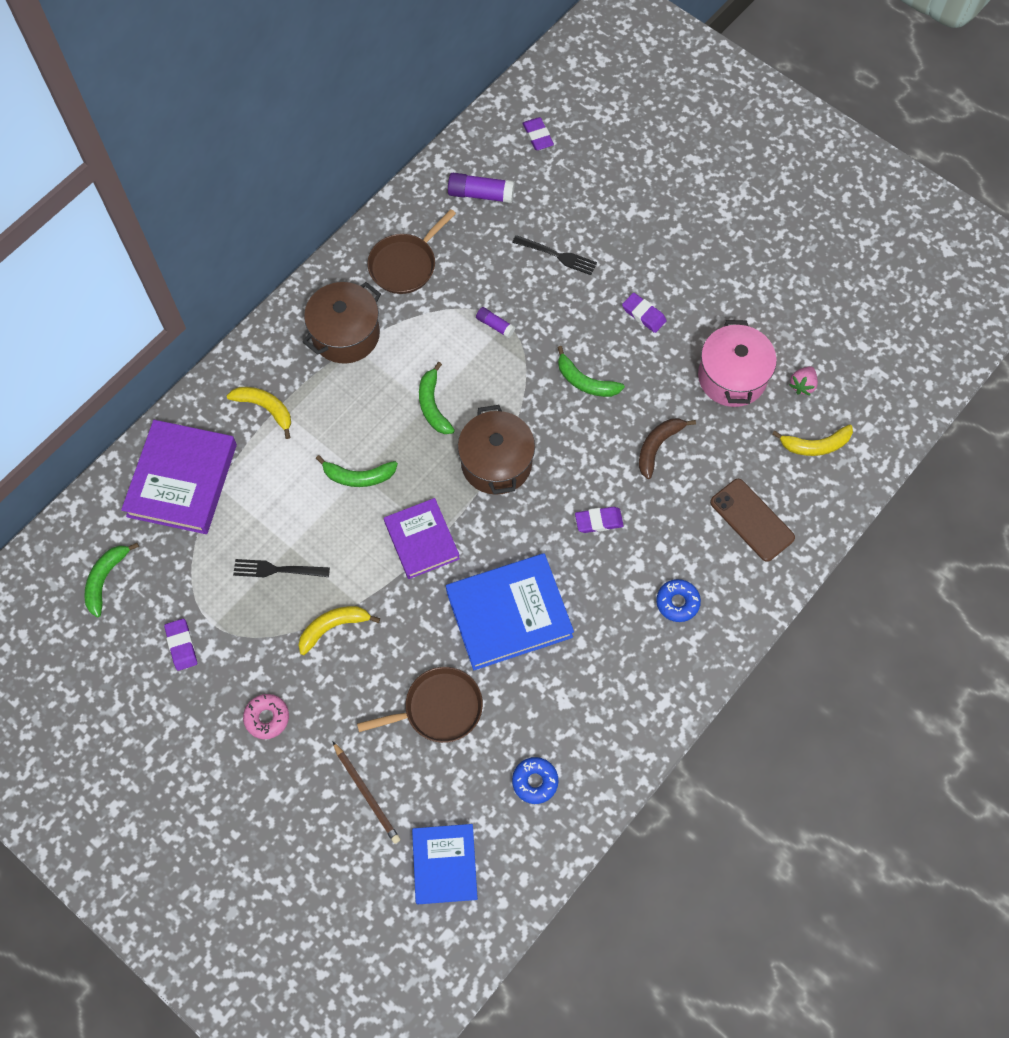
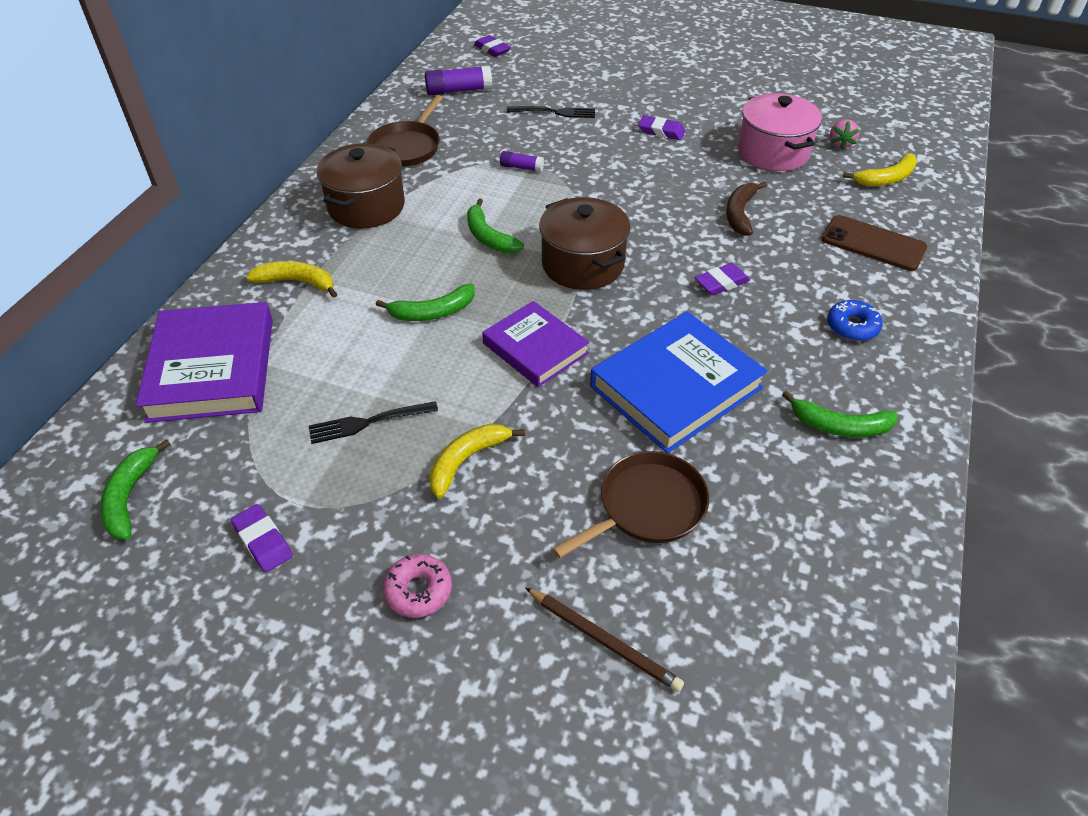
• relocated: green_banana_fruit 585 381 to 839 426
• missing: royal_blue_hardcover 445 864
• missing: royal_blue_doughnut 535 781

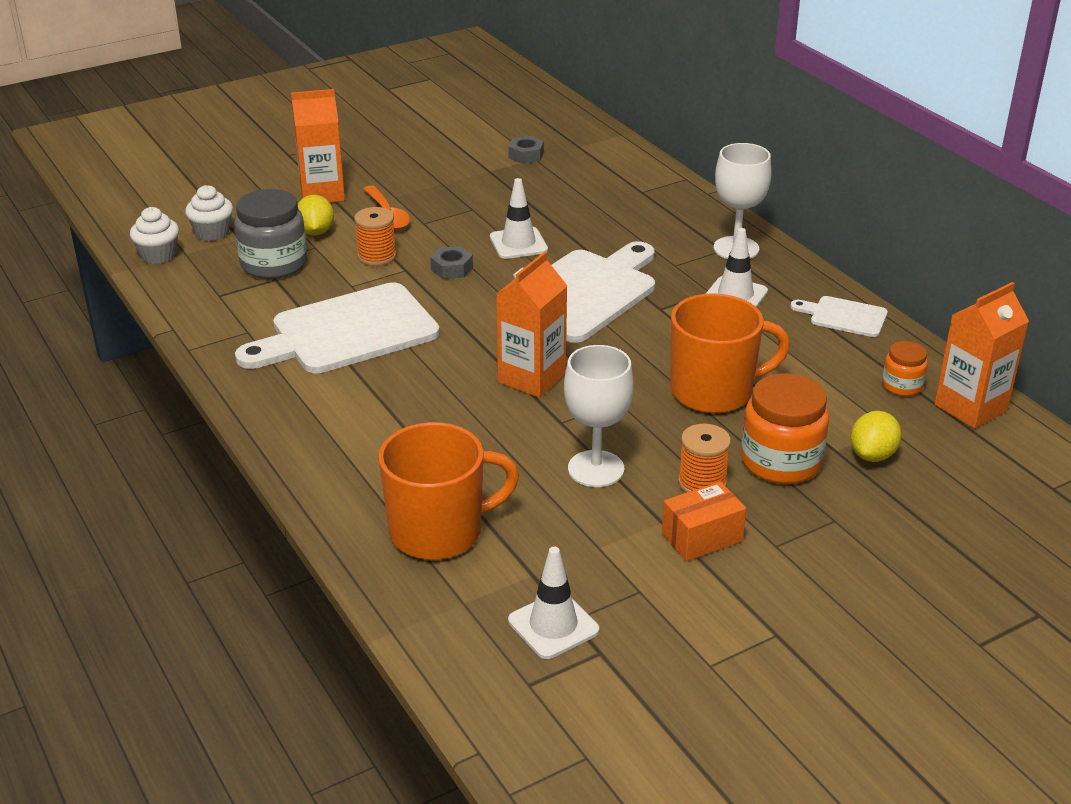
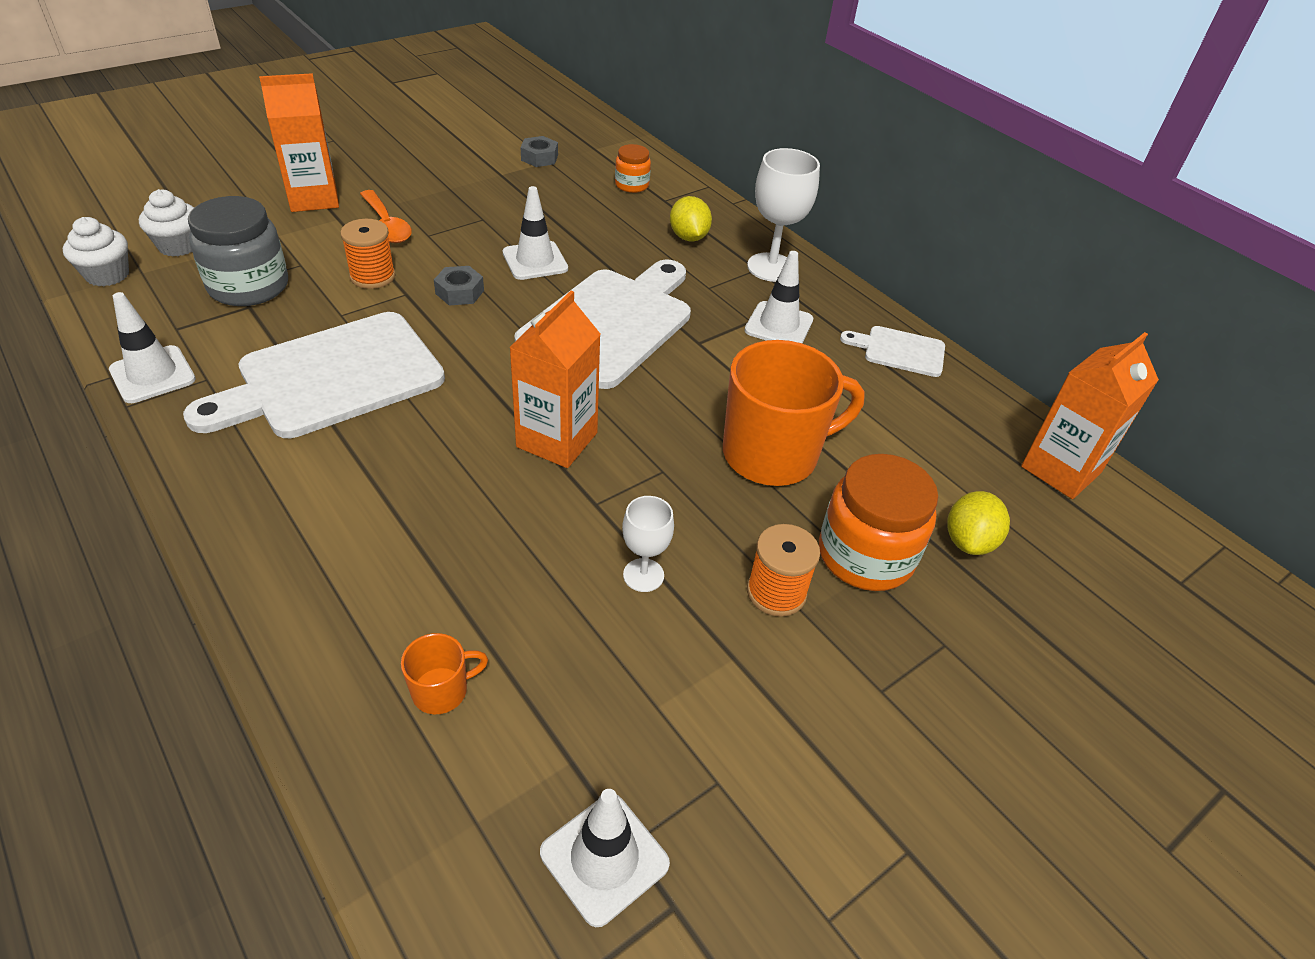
• appeared: snow-white_safety_cone 152 375
• size: orange-coloured_tea_mug 439 531 = 441 690 x0.44
• relocated: orange-coloured_jar 902 386 to 632 185
• size: snow-white_chalice 596 469 = 643 575 x0.58
• relocated: yellow_toy_lemon 316 232 to 688 237
• missing: orange-coloured_parcel 702 537

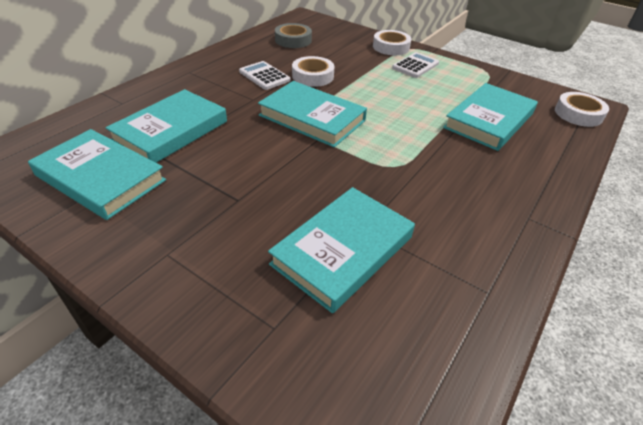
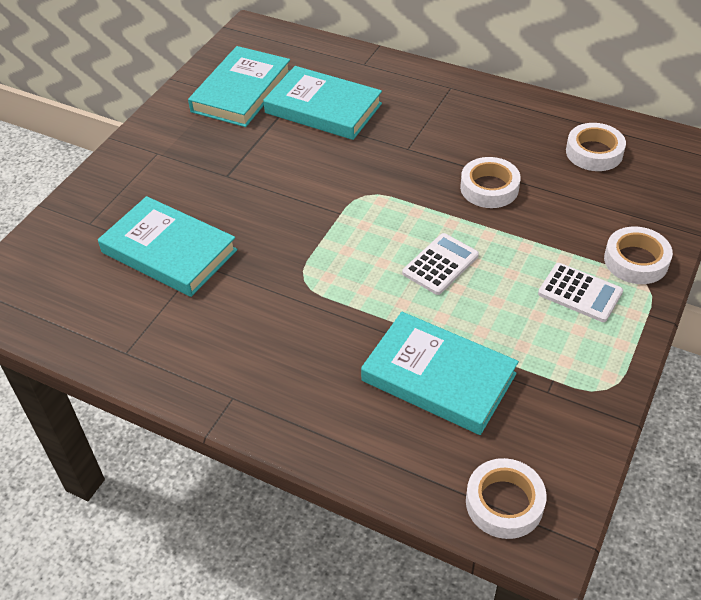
• relocated: snow-white_pocket_calculator 264 76 to 440 264
• colour: grey_sticky_tape 293 40 to snow-white_sticky_tape 594 152
• missing: teal_hardcover 312 118

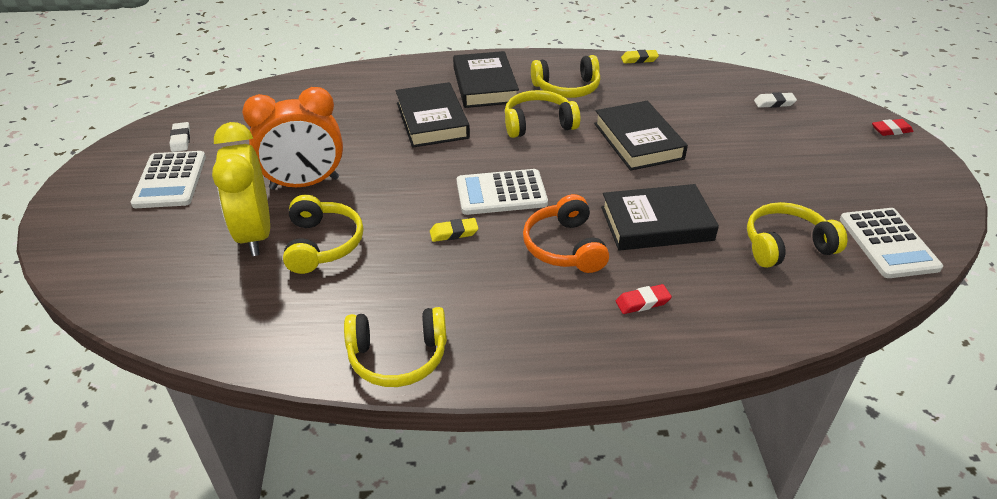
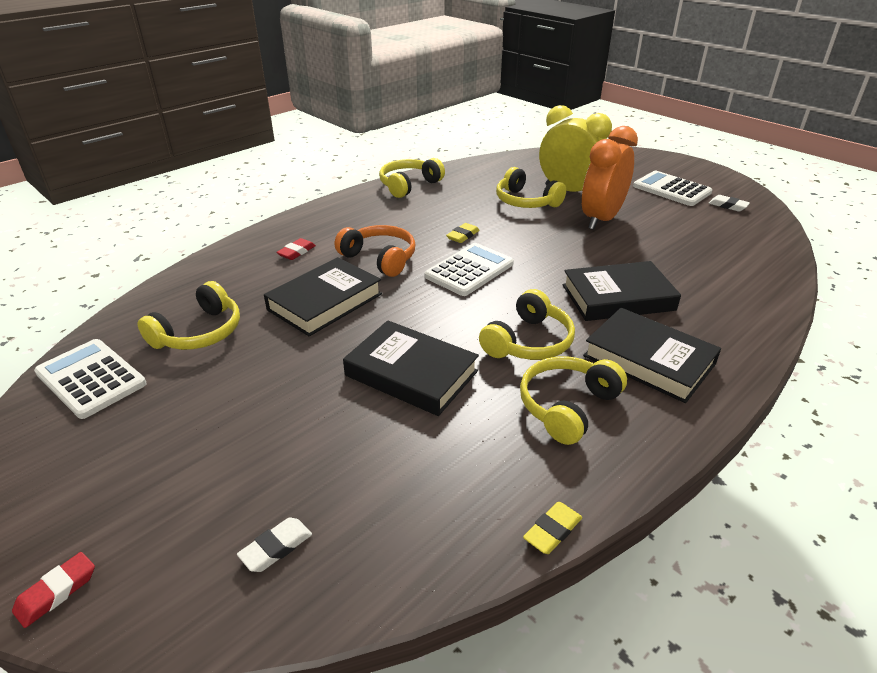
• spun: ebony_hardcover 432 120 = 618 297 45 degrees counterclockwise

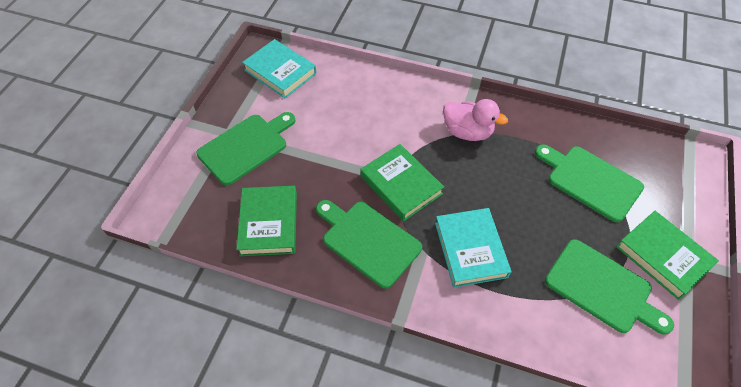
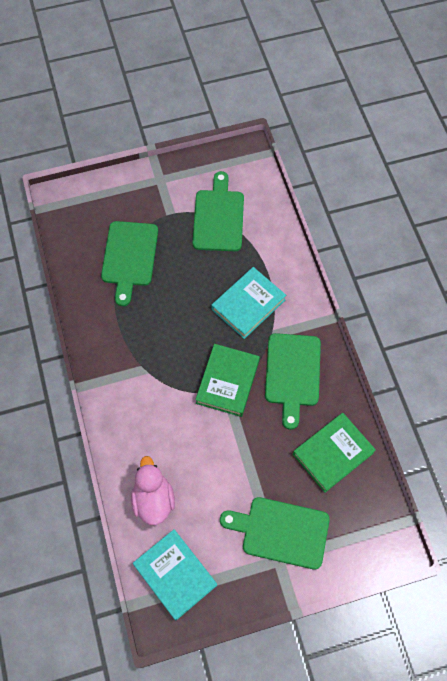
• relocated: pink_toy_duck 467 132 to 153 499
• spun: teal_hardcover 280 72 = 175 575 45 degrees counterclockwise
• missing: green_hardcover 663 256

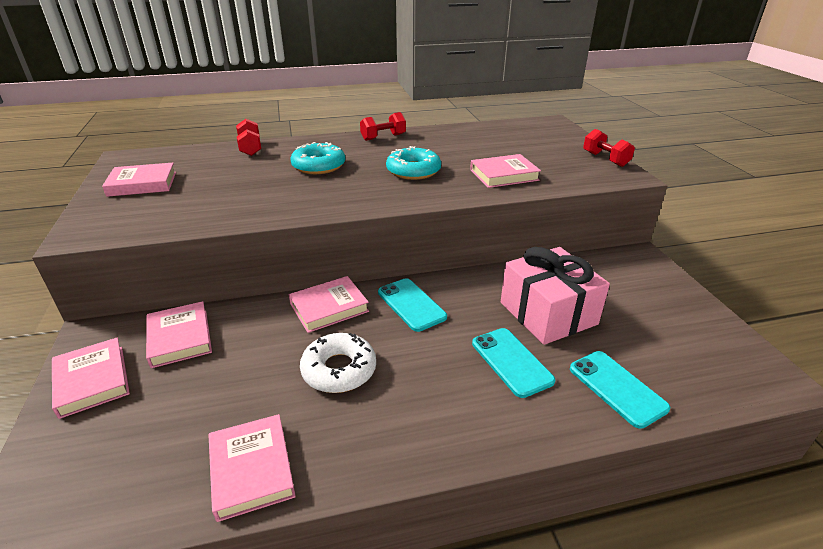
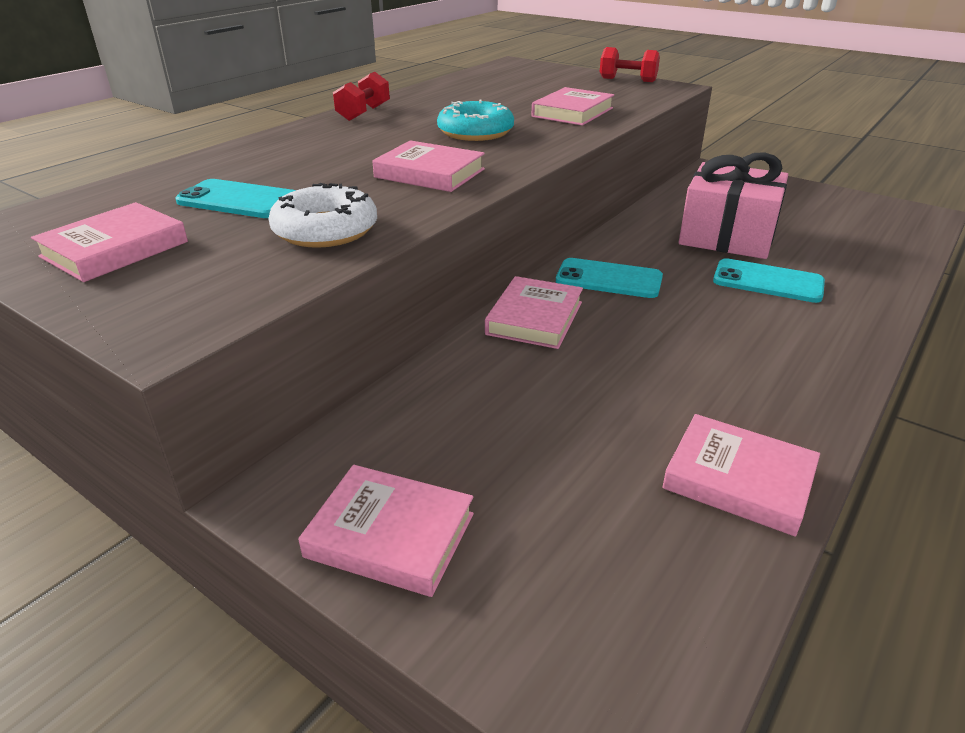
• relocated: teal_phone 617 388 to 239 200
• relocated: snow-white_doughnut 339 370 to 325 230
• relocated: pink_hardcover 180 338 to 429 173
• missing: scarlet_dumbbell 250 148
• missing: teal_doughnut 318 166

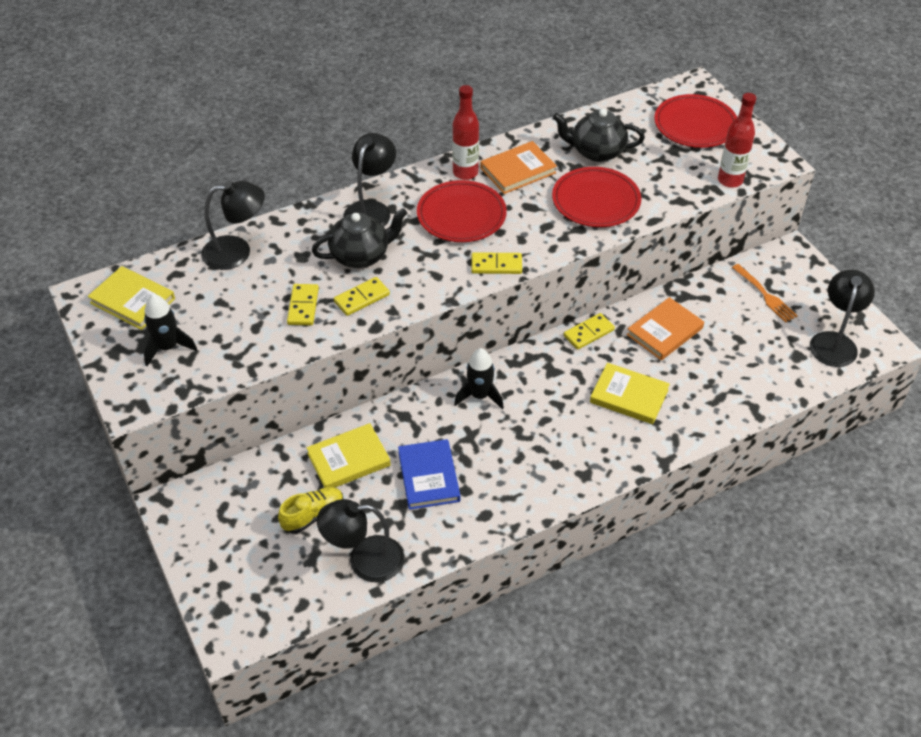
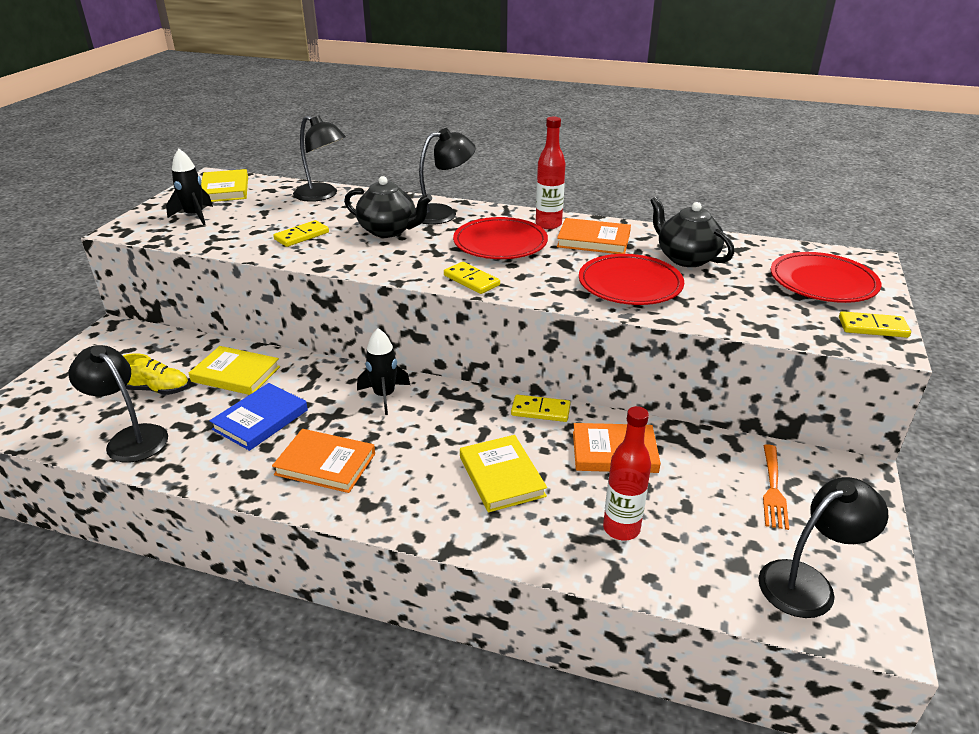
• appeared: orange-coloured_hardcover 325 464
• relocated: scarlet_drink_bottle 730 180 to 621 528
• relocated: yellow_domino 361 298 to 873 327

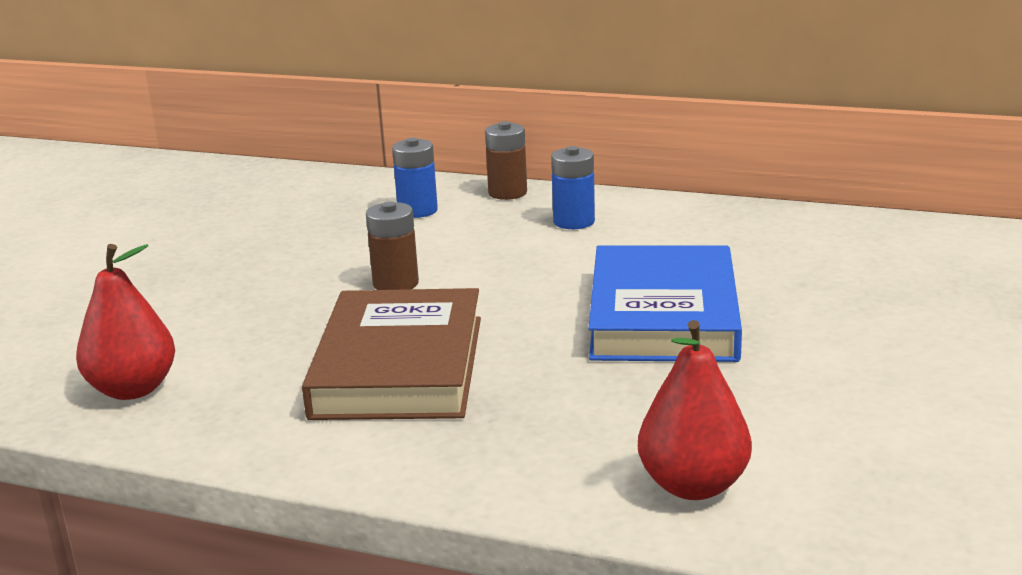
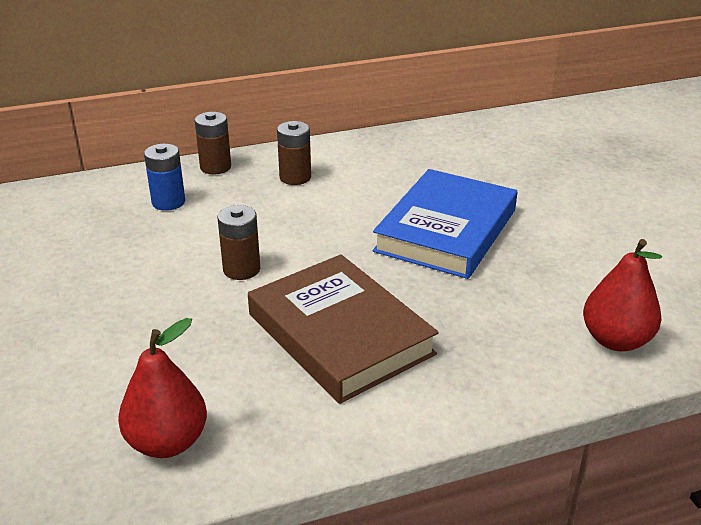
• colour: royal_blue_battery 574 222 to brown_battery 295 177
• spun: royal_blue_hardcover 663 315 = 446 230 60 degrees clockwise

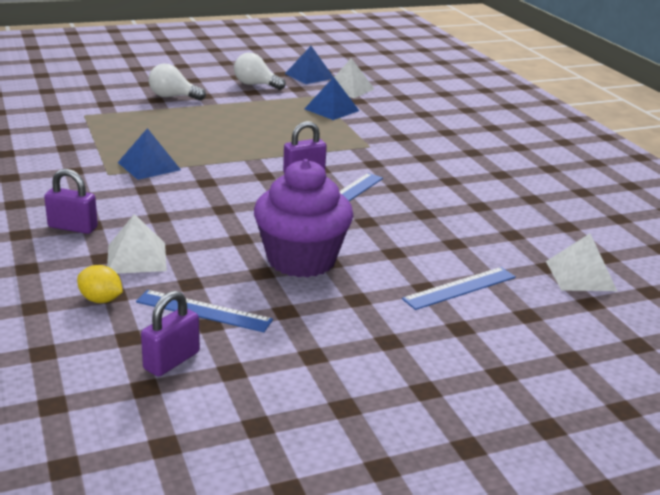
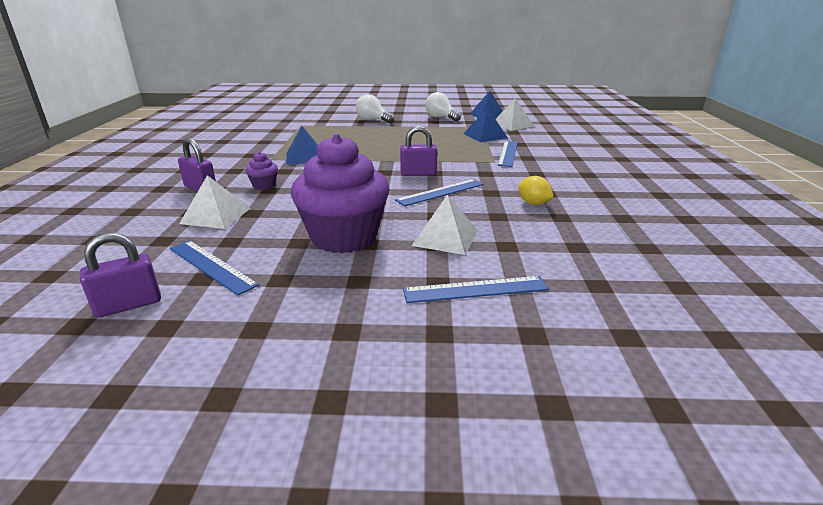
• appeared: royal_purple_muffin 264 185
• relocated: snow-white_pyramid_shape 580 275 to 445 238
• appeared: royal_blue_straightedge 508 153
• relocated: yellow_toy_lemon 101 300 to 533 203

